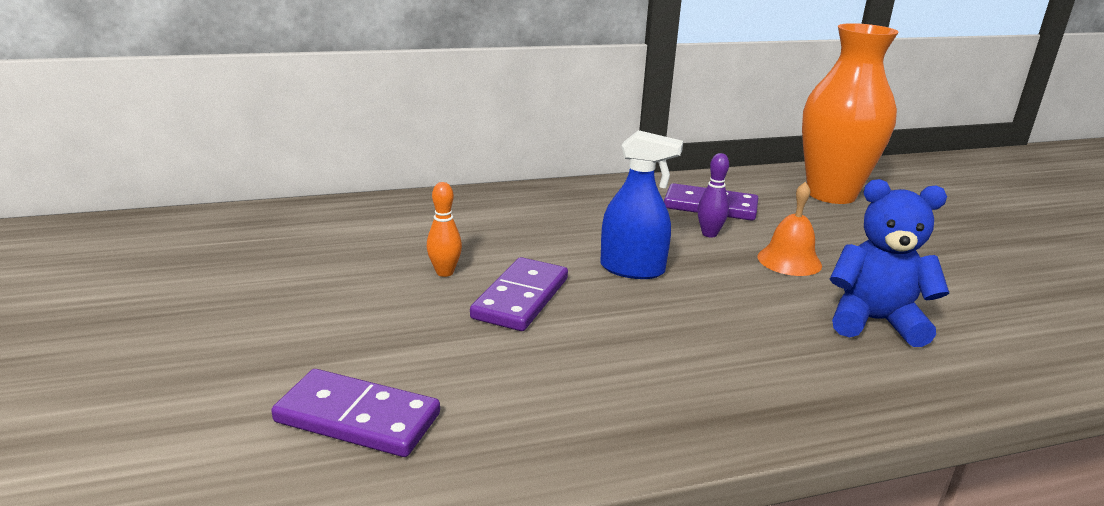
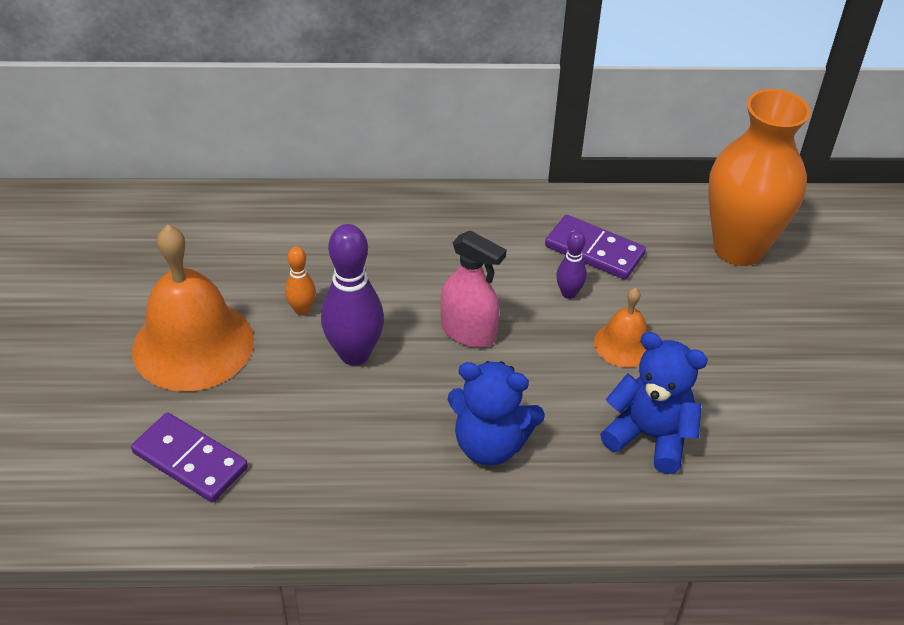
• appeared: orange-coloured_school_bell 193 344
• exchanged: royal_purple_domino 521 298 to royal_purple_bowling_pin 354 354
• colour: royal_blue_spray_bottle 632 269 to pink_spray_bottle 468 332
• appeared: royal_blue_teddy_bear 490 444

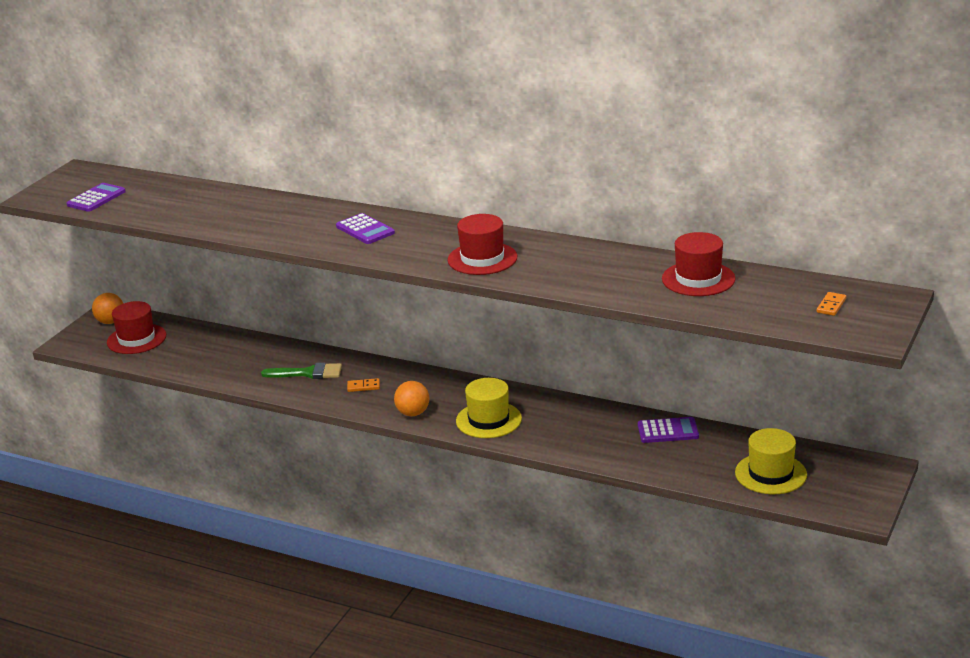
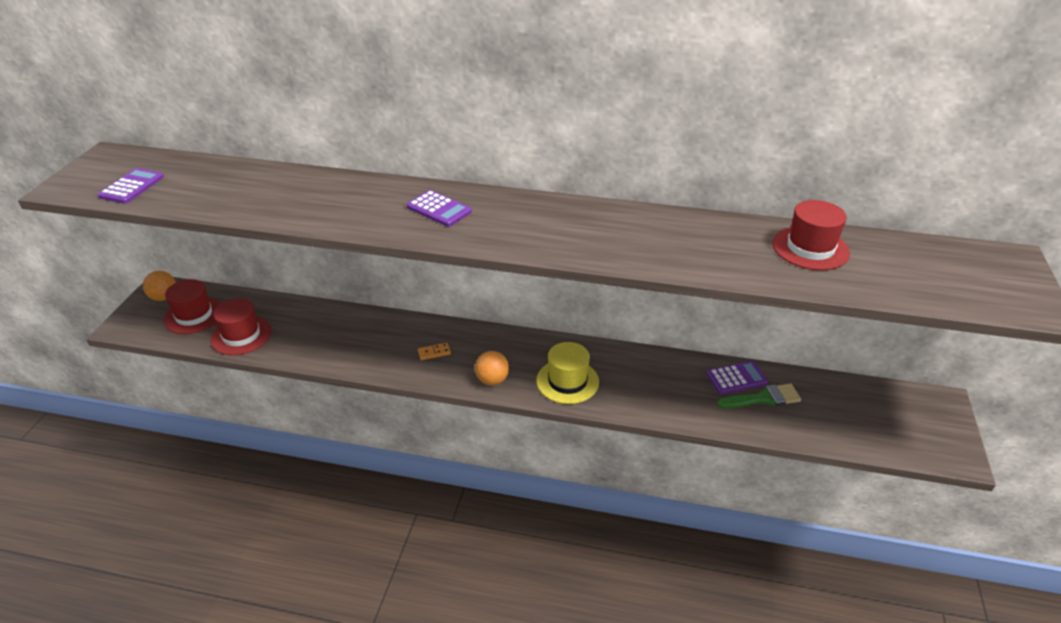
• relocated: scarlet_tall_hat 482 259 to 241 335
• relocated: green_brush 308 373 to 763 398
• missing: yellow_tall_hat 771 474
• missing: orange-coloured_domino 831 306

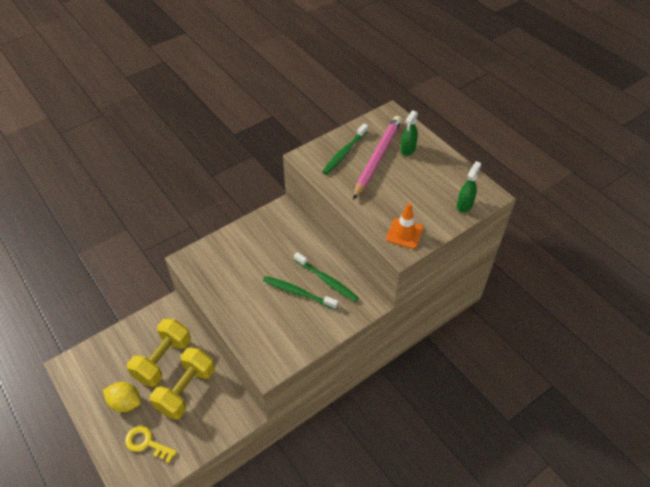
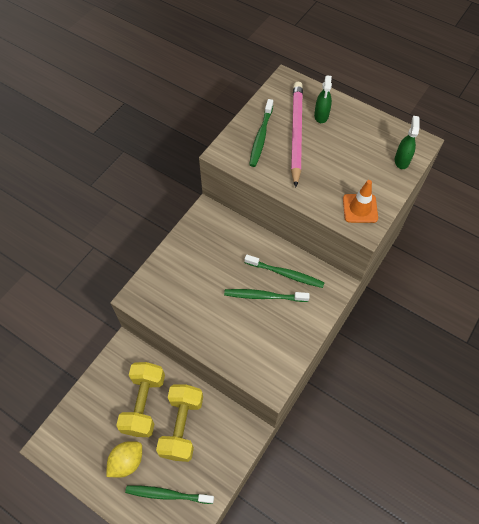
• spun: yellow_toy_lemon 125 402 = 127 461 45 degrees counterclockwise
• exchanged: yellow_latchkey 146 443 to green_tooth_brush 168 494

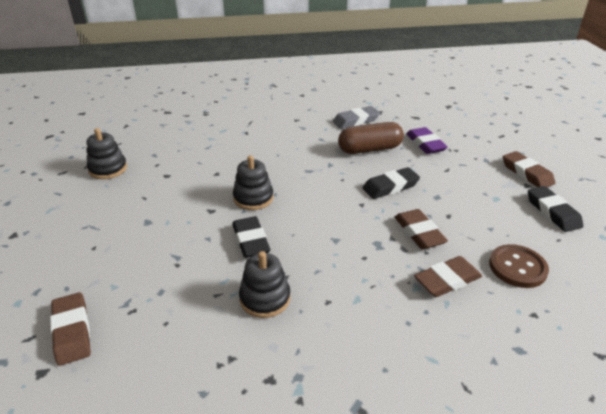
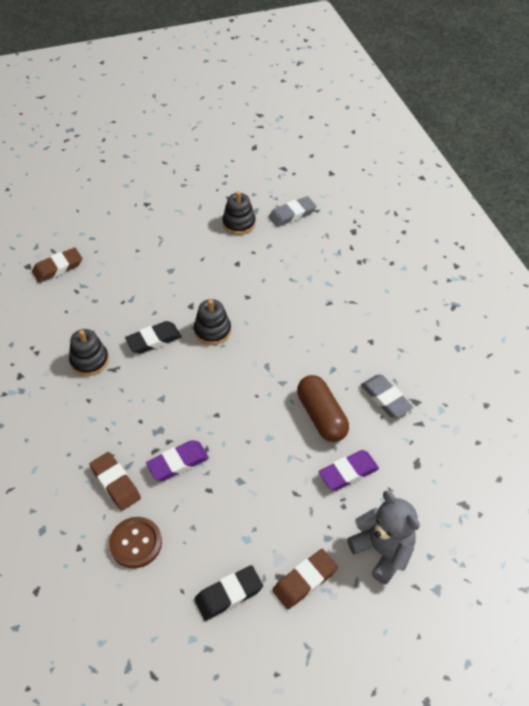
• colour: brown_eraser 419 232 to royal_purple_eraser 178 463
• appeared: grey_eraser 292 214
• appeared: grey_teddy_bear 382 551
• missing: ebony_eraser 390 186

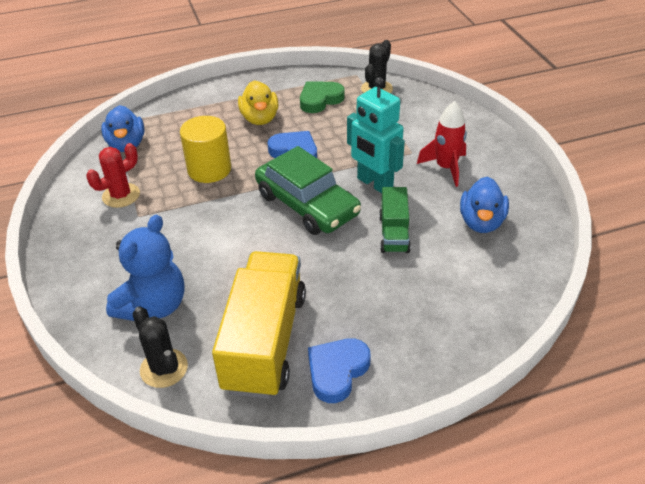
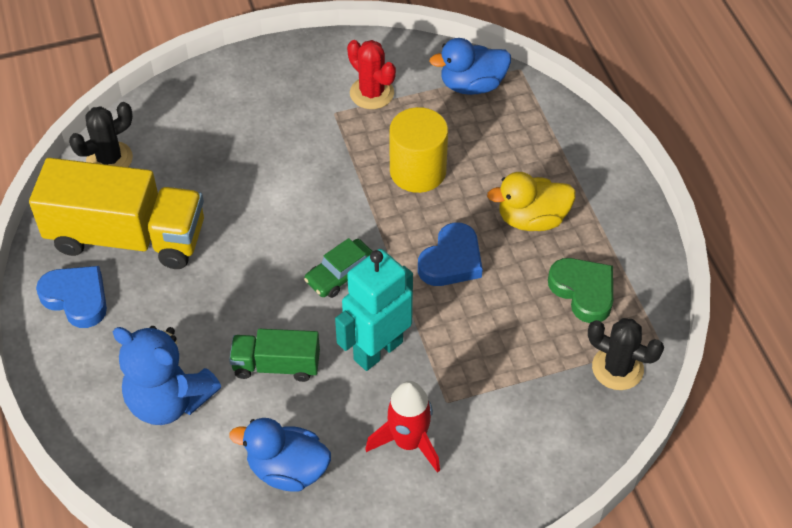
• relocated: royal_blue_teddy_bear 153 306 to 169 400
• size: green_automobile 307 204 = 340 274 x0.50

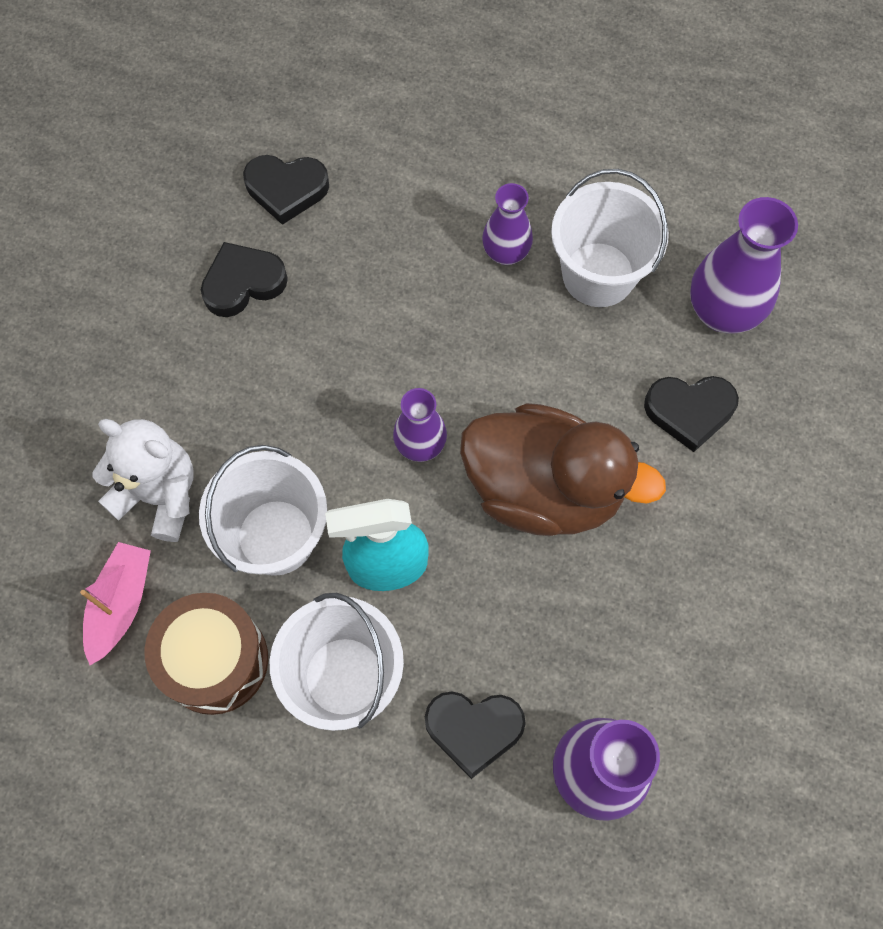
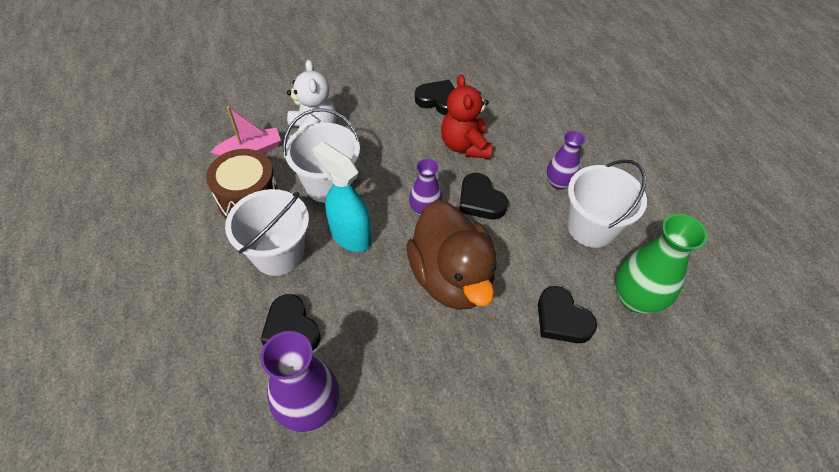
• appeared: scarlet_teddy_bear 465 145
• relocated: ebony_heart_shape 286 189 to 480 200
• colour: royal_purple_tall_vase 722 312 to green_tall_vase 635 298

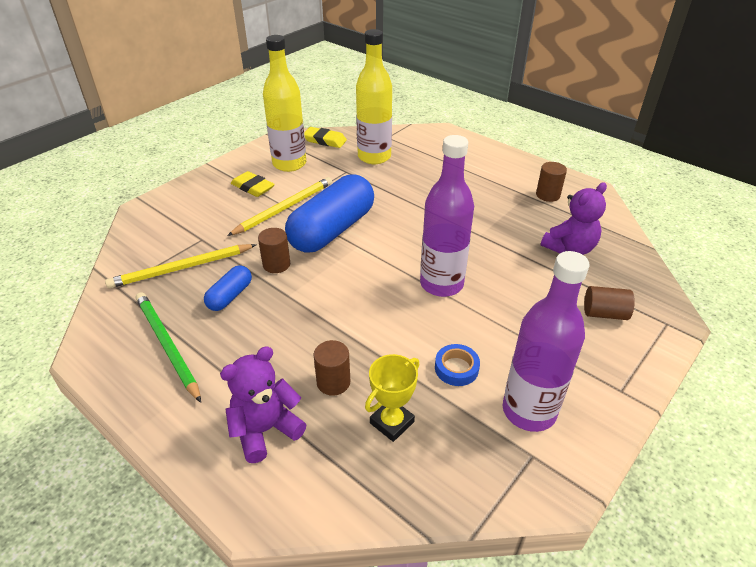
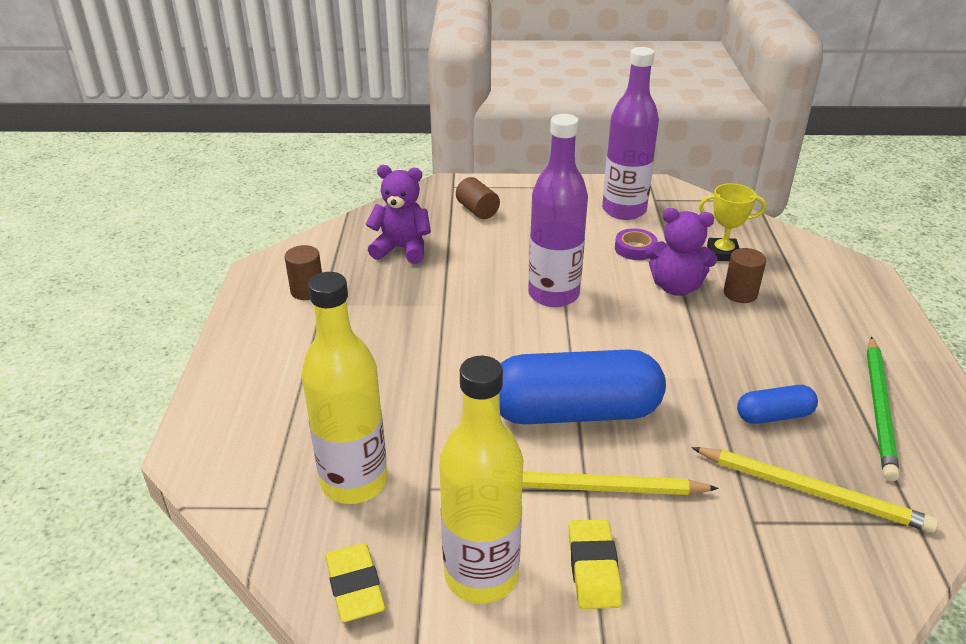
• colour: royal_blue_sticky_tape 456 368 to royal_purple_sticky_tape 635 249
• relocated: royal_purple_teddy_bear 265 430 to 676 287
• missing: brown_solid_cylinder 276 264

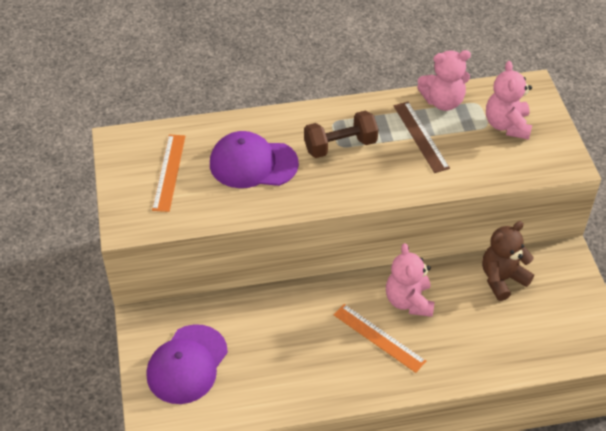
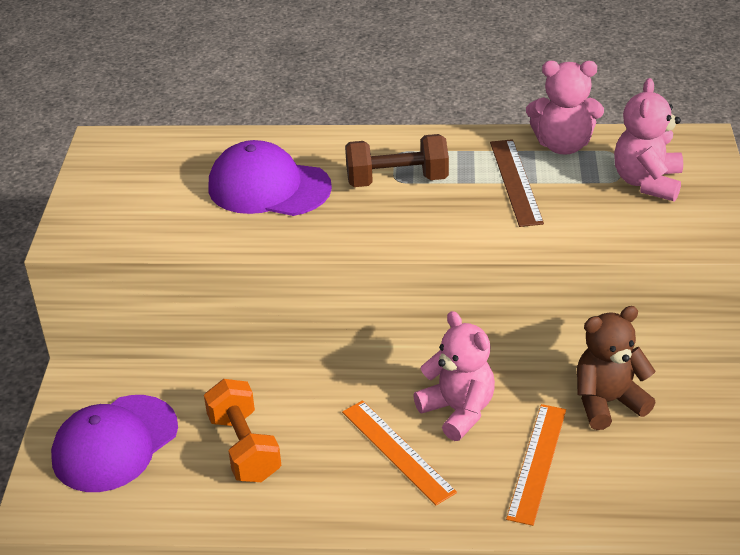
• appeared: orange-coloured_dumbbell 244 447
• spun: pink_teddy_bear 409 301 = 458 411 135 degrees clockwise
• relocated: orange-coloured_straightedge 169 172 to 537 462

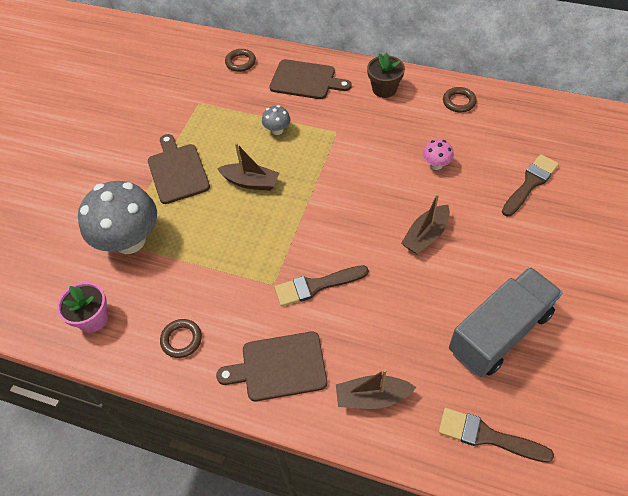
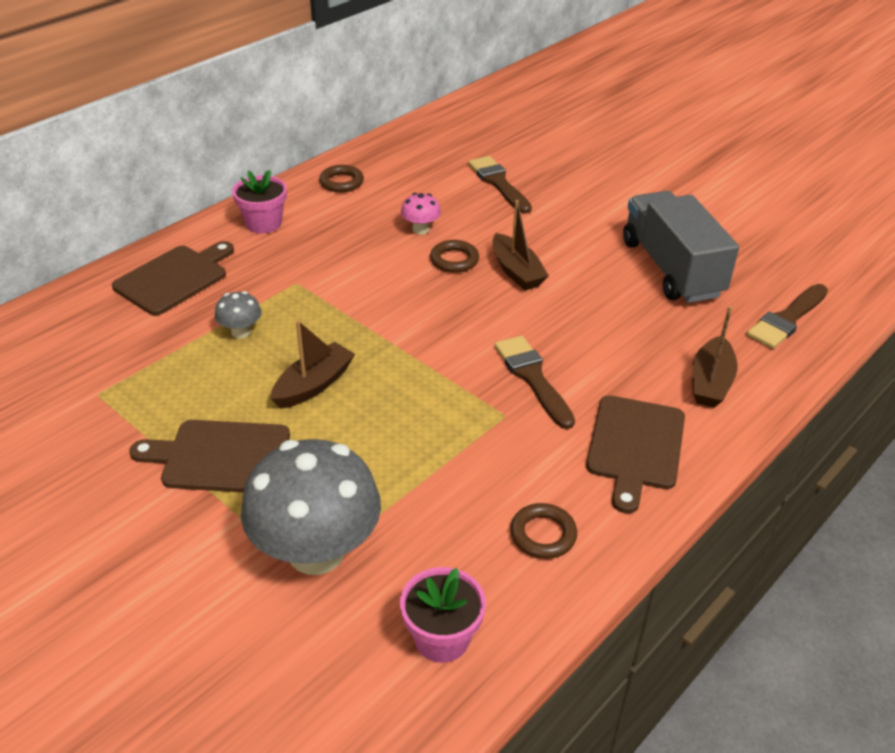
• colour: brown_plant_pot 384 89 to pink_plant_pot 263 223
• relocated: brown_ring 240 62 to 454 260
• spun: brown_brush 316 286 = 532 377 150 degrees clockwise

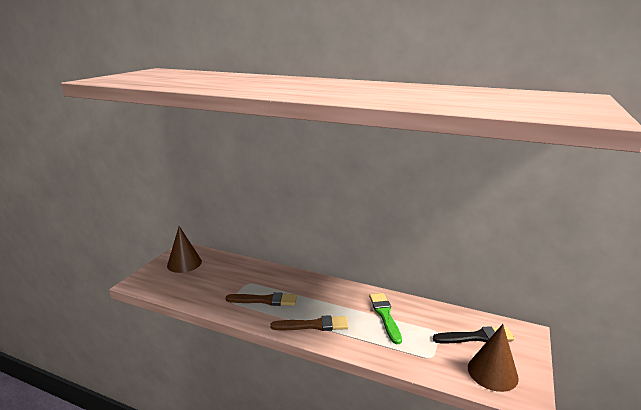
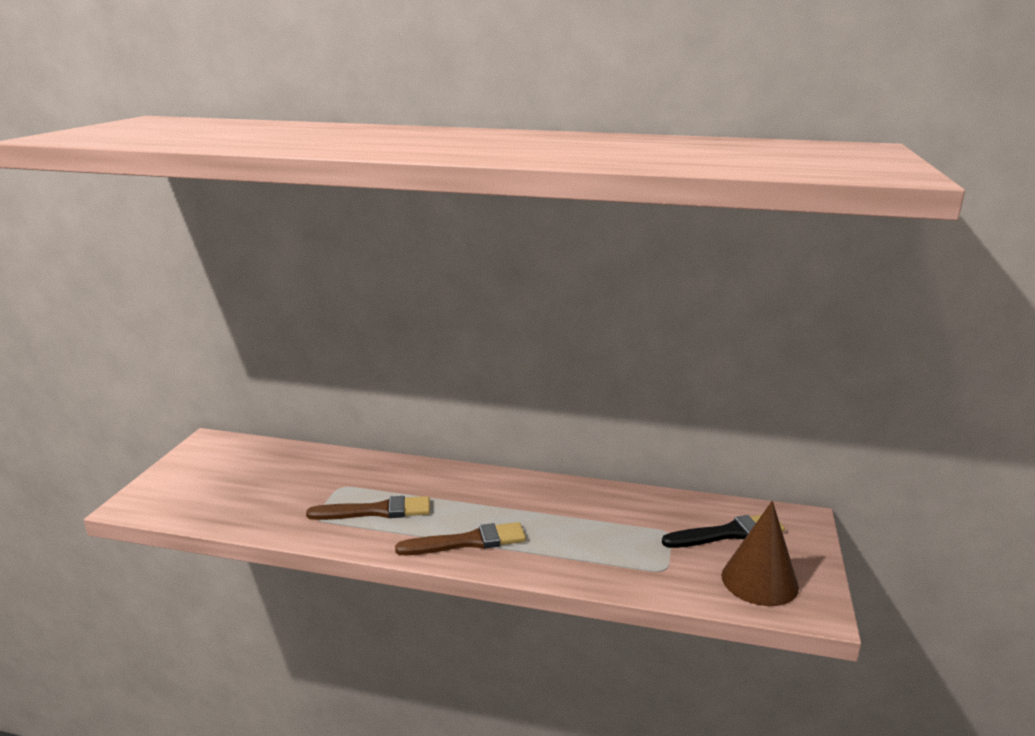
• missing: brown_cone_shape 184 263
• missing: green_brush 385 315

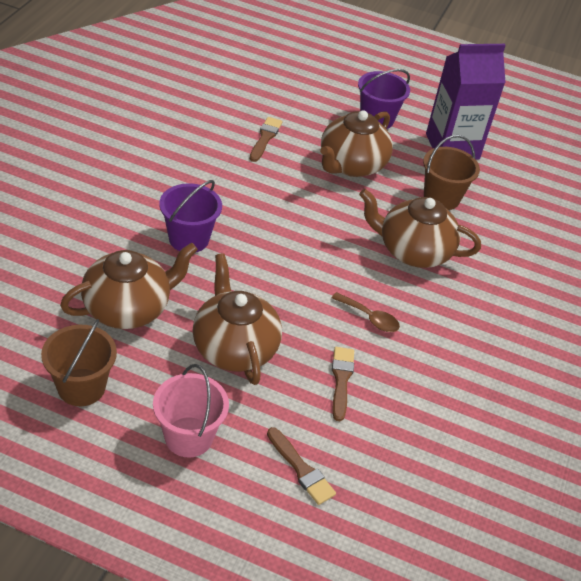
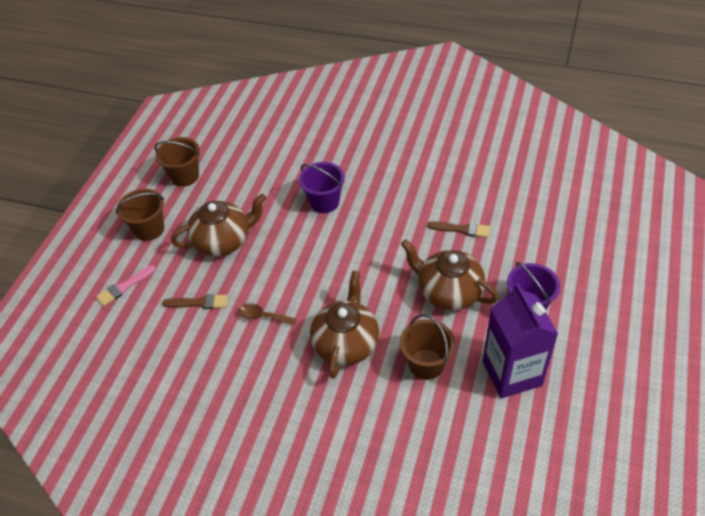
• colour: brown_brush 301 469 to pink_brush 124 287
• colour: pink_bucket 188 437 to brown_bucket 149 229
• spun: brown_spoon 370 318 = 262 316 75 degrees clockwise
• missing: brown_teapot 128 308

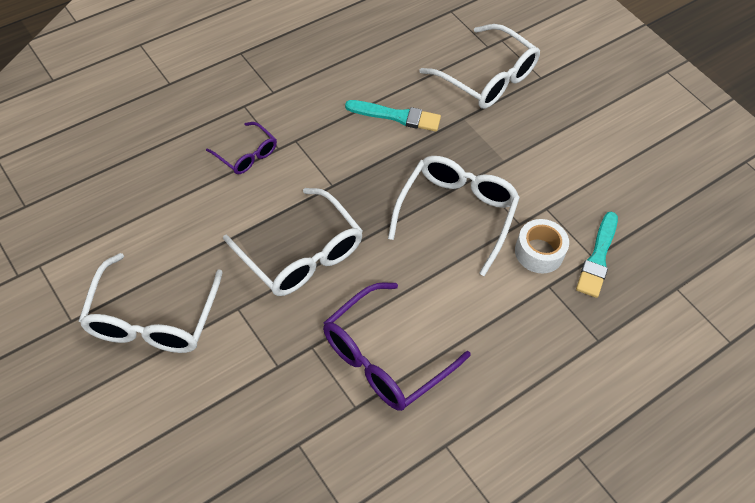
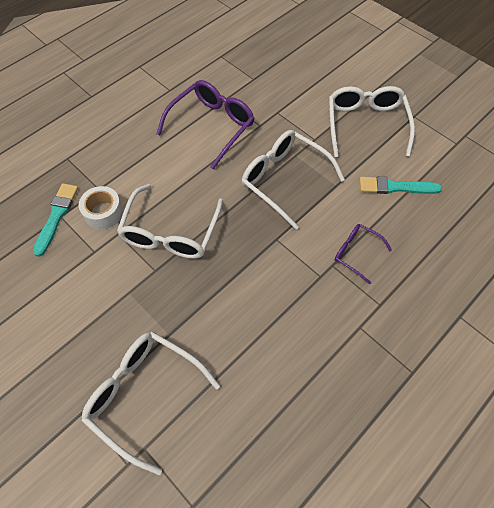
• relocated: teal_brush 397 116 to 395 187

